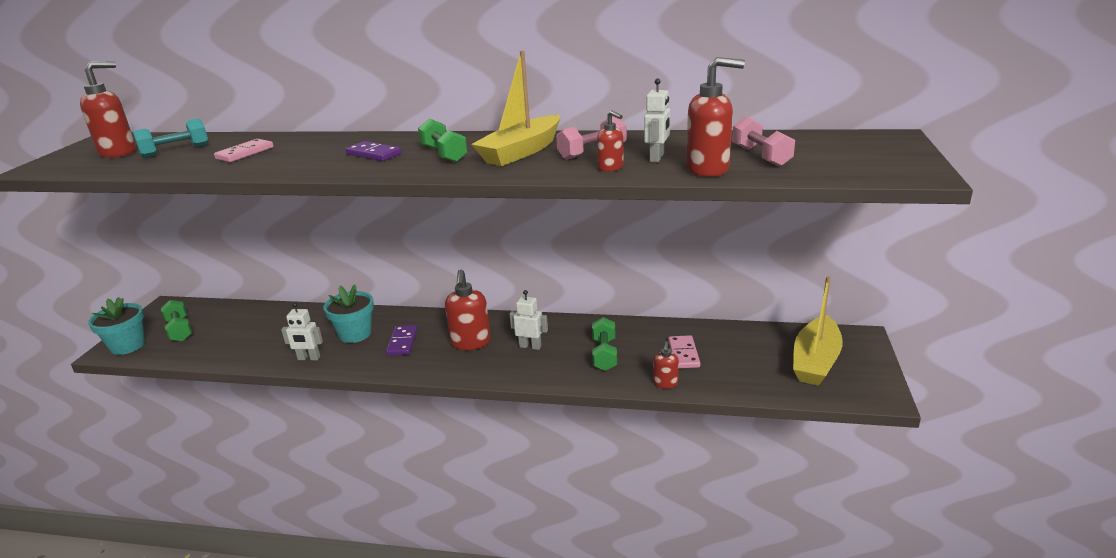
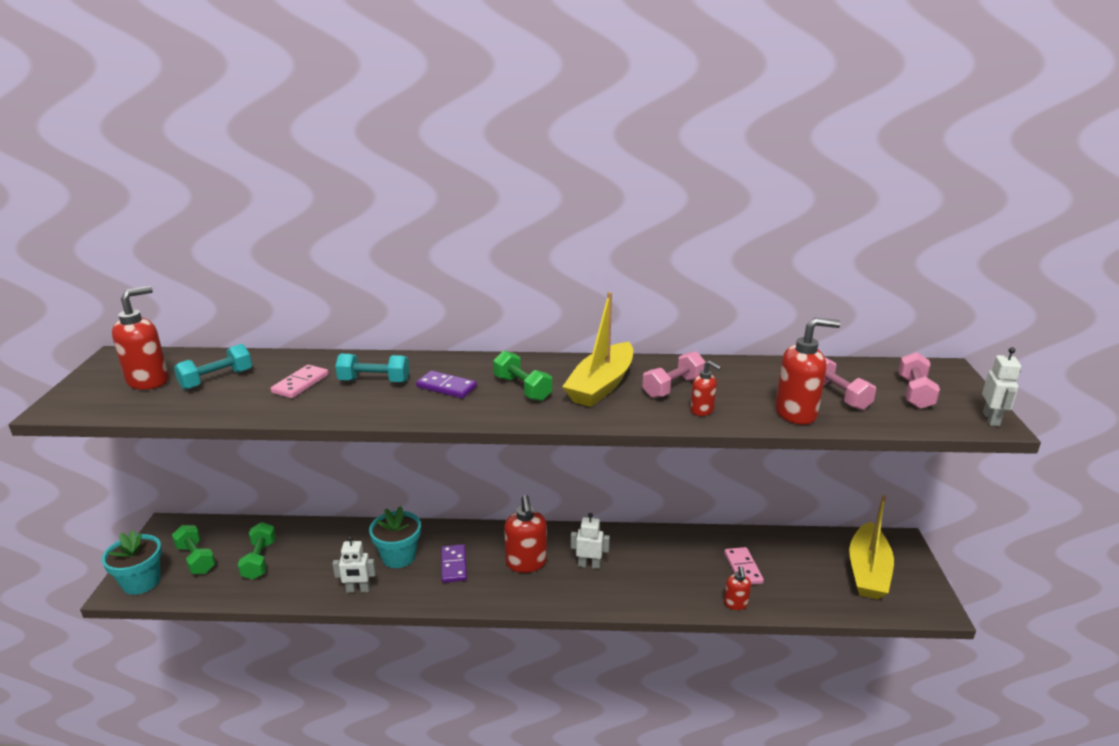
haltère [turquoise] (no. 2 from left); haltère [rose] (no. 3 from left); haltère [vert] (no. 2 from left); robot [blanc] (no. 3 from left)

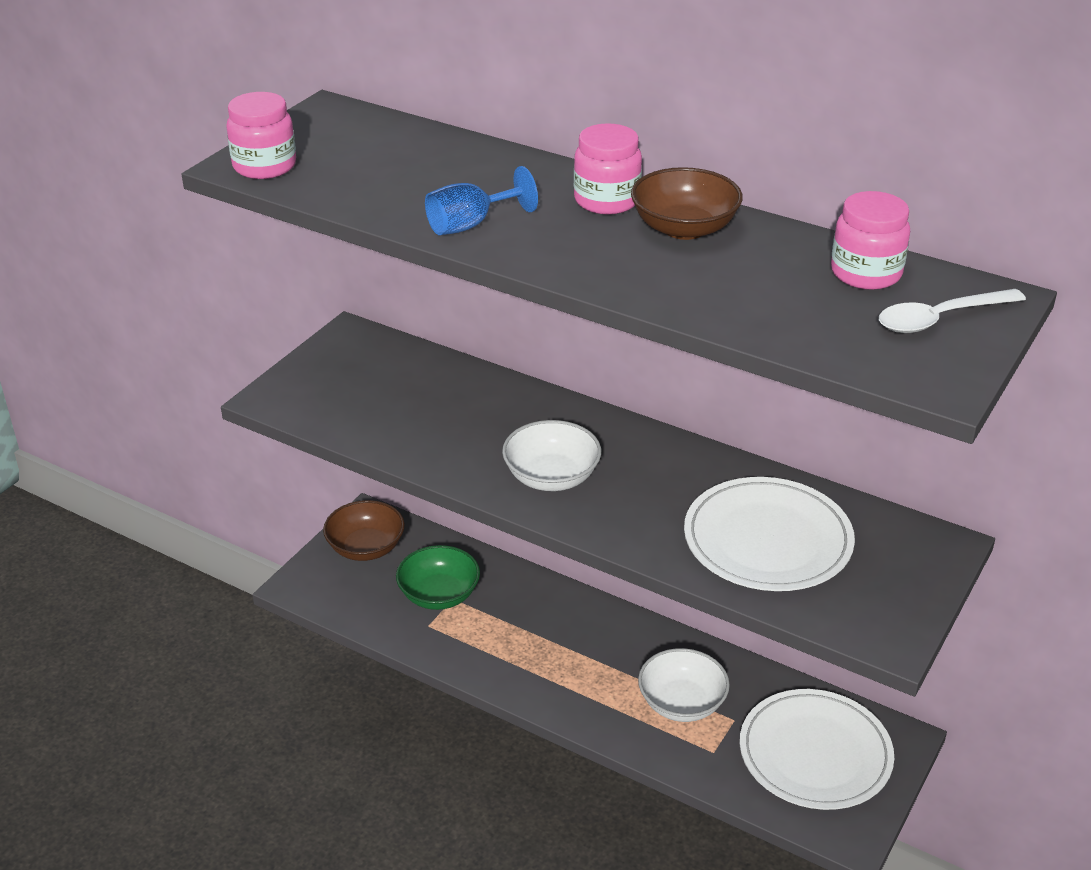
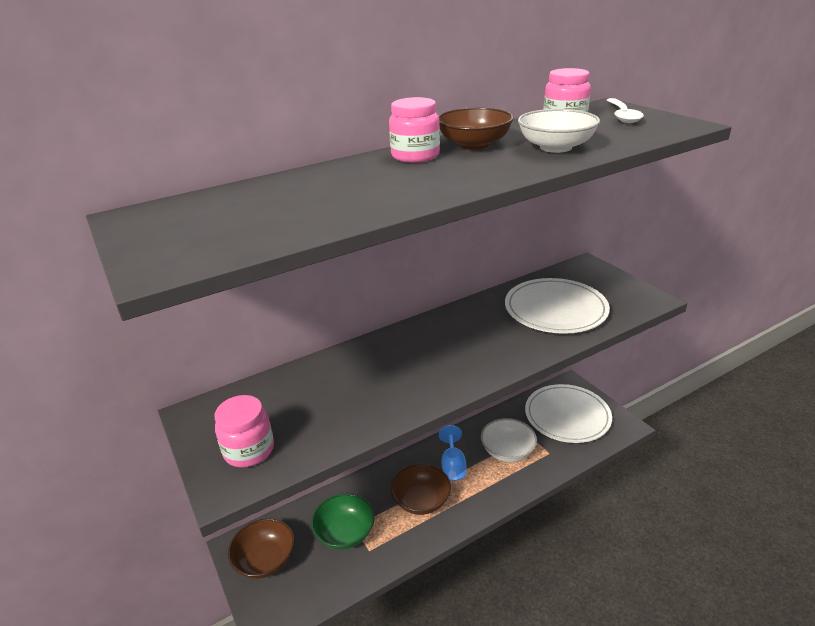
bol [marron] (no. 2 from left); bocal [rose] (no. 1 from left); verre à pied [bleu]; bol [blanc] (no. 2 from left)

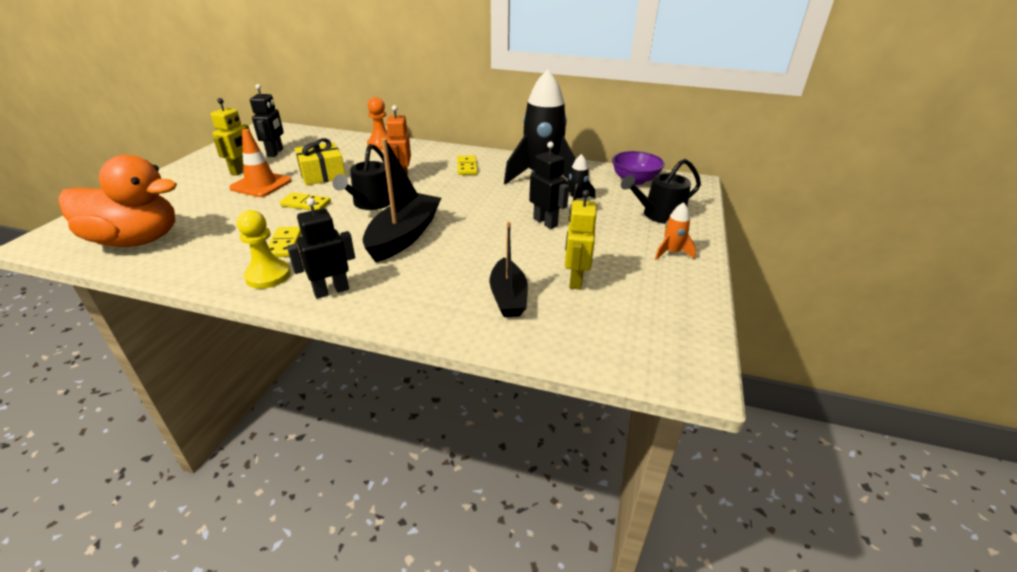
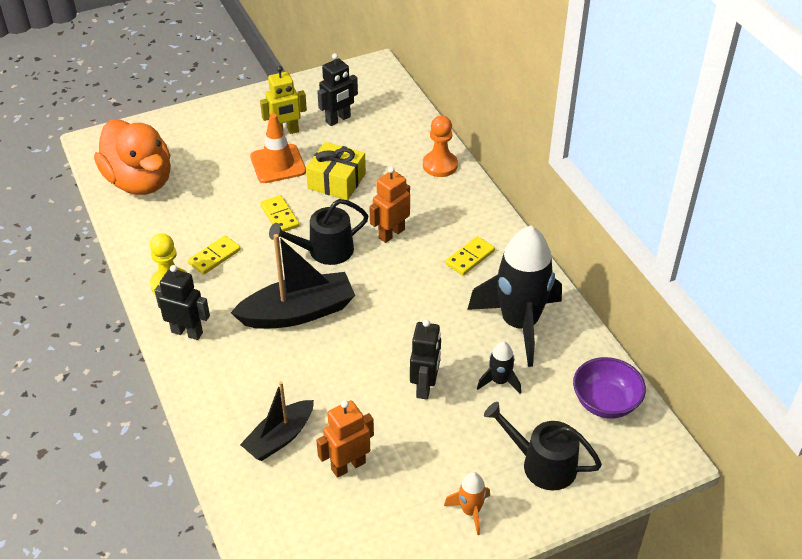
robot [orange] (no. 1 from left)

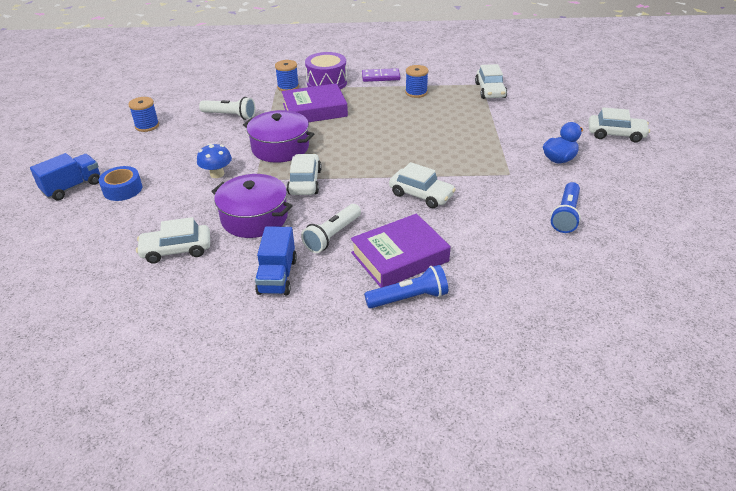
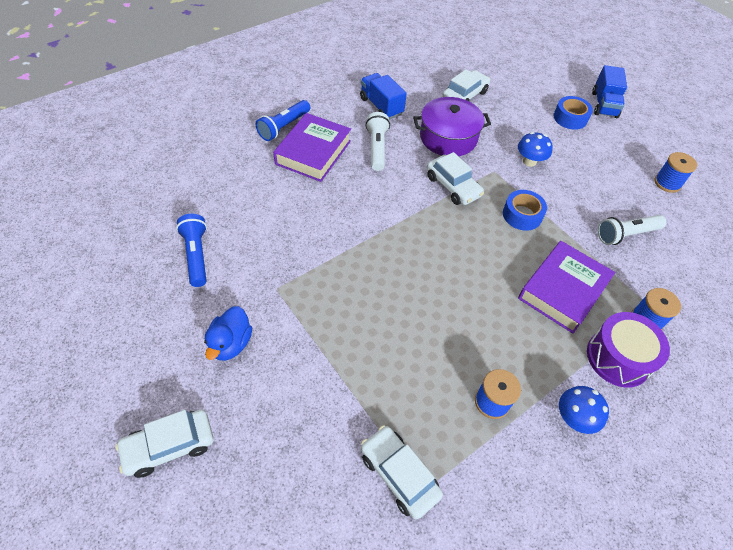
voiture [blanc] (no. 3 from left in the first image); ruban adhésif [bleu] (no. 1 from left); champignon [bleu] (no. 2 from left)

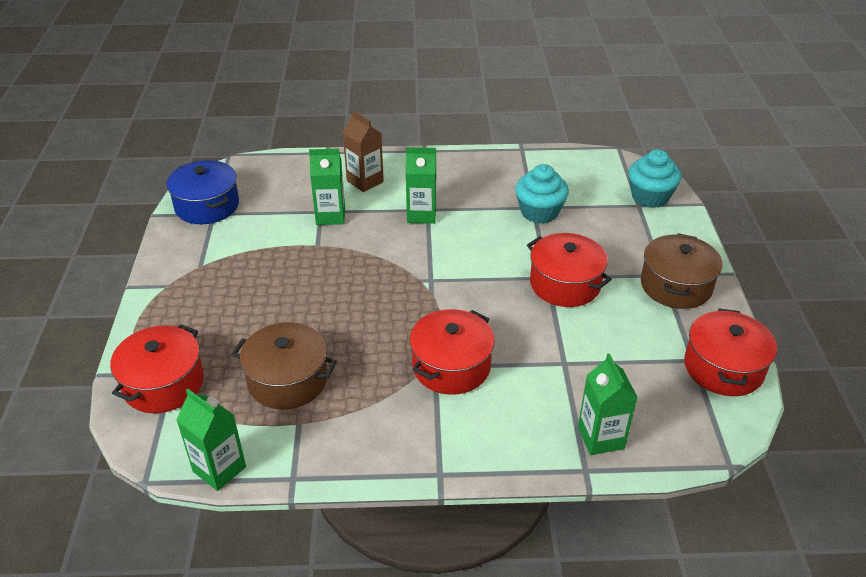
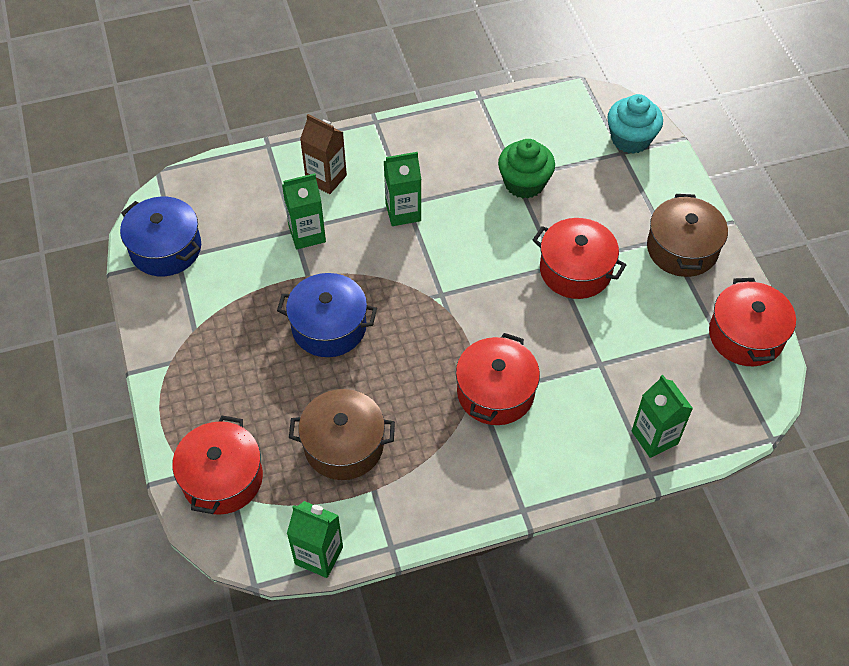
marmite [bleu] (no. 2 from left); muffin [vert]

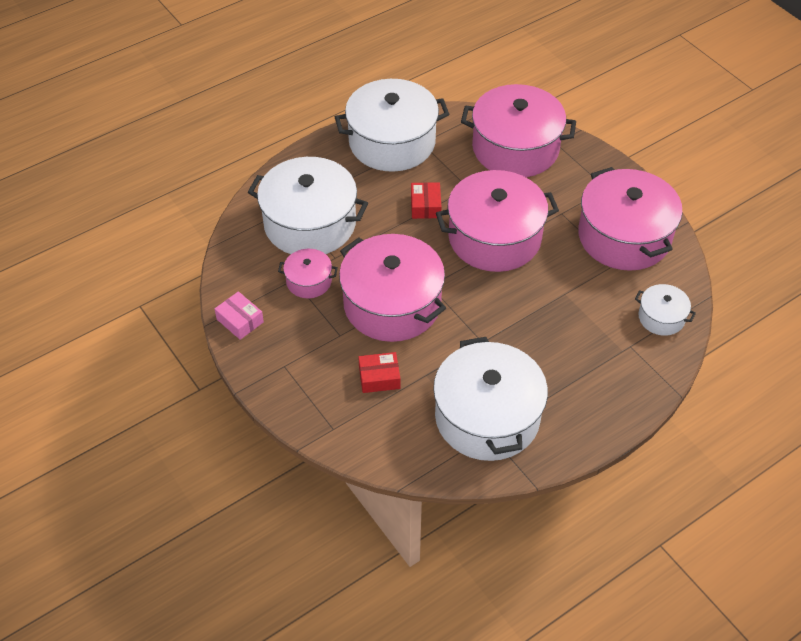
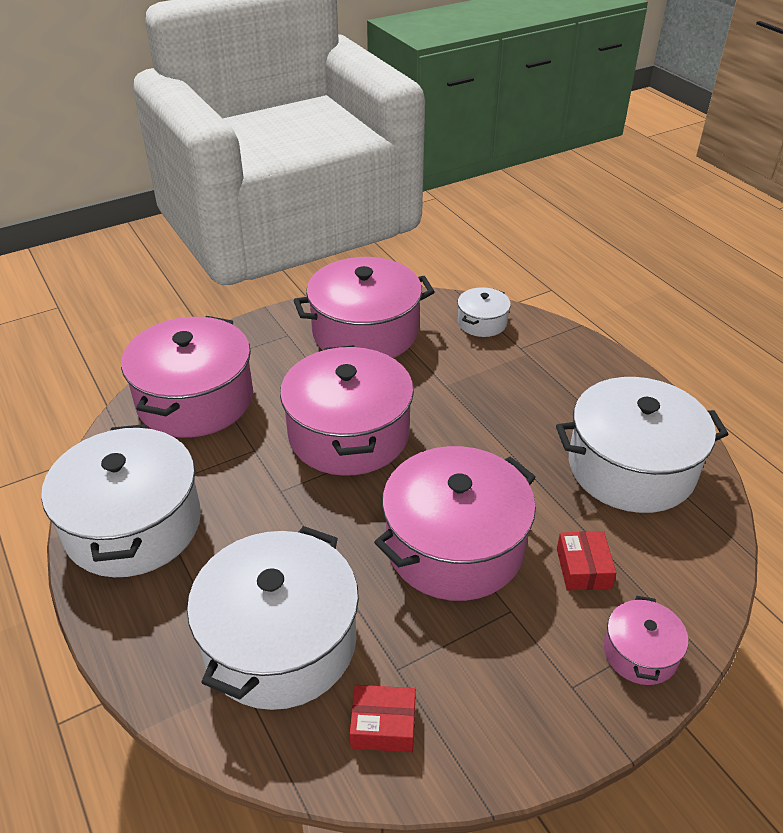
boîte [rose]; marmite [rose] (no. 5 from left); boîte [rouge] (no. 1 from left)

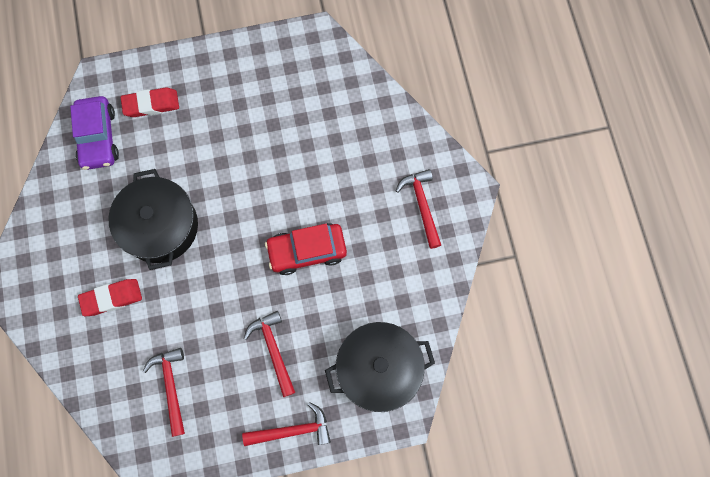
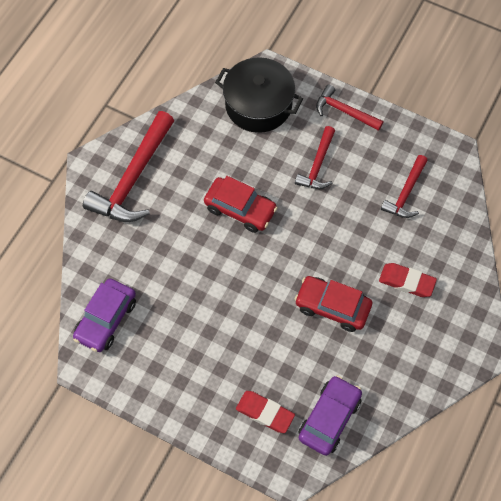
voiture [violet] (no. 1 from left); voiture [rouge] (no. 2 from left); marteau [rouge] (no. 1 from left)

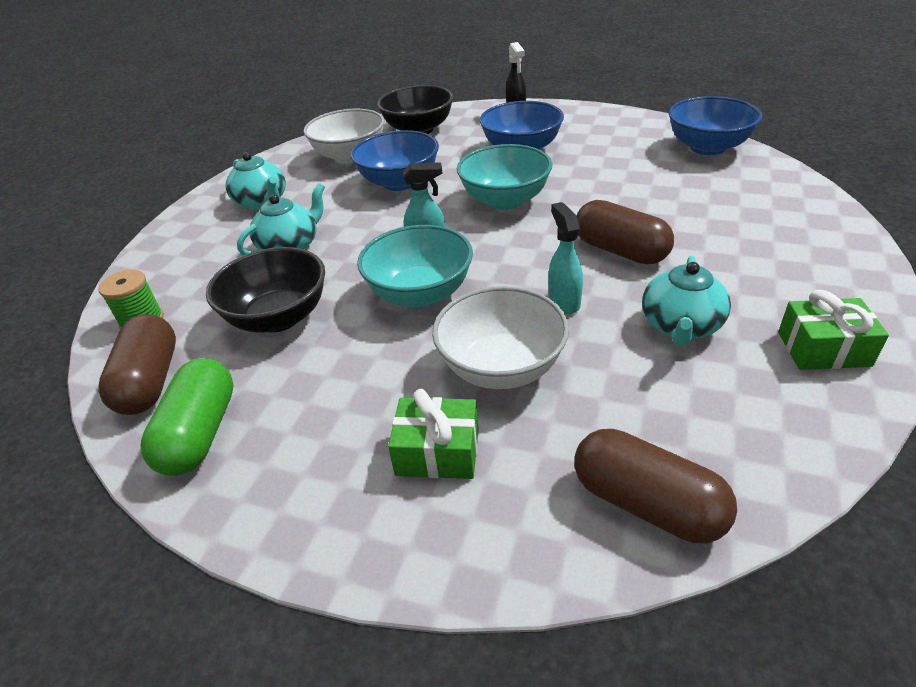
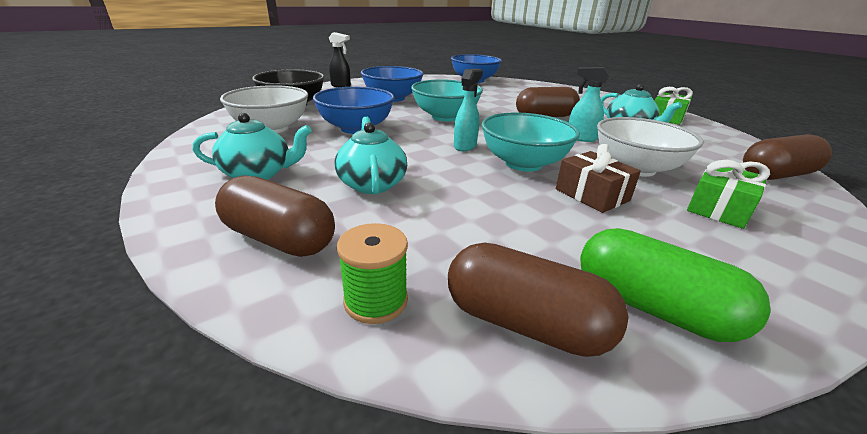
bol [noir] (no. 1 from left in the first image); gélule [marron] (no. 1 from left); cadeau [marron]

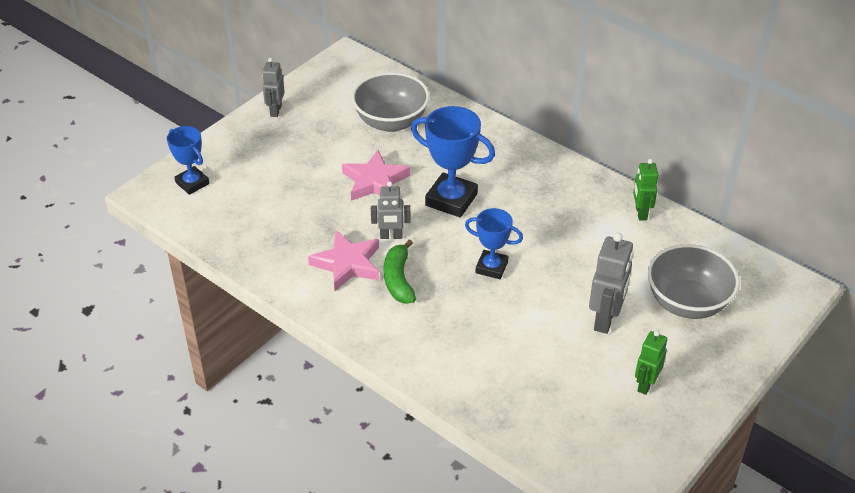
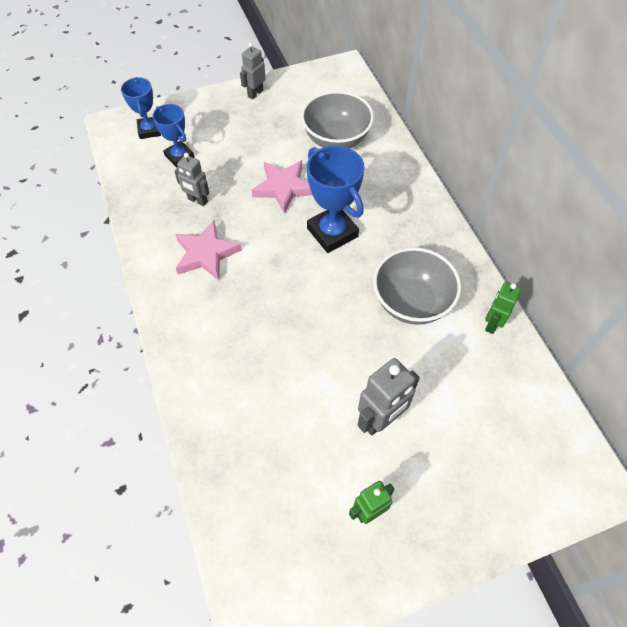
banane [vert]; robot [gris] (no. 1 from left); trophée [bleu] (no. 2 from left); bol [gris] (no. 2 from left)

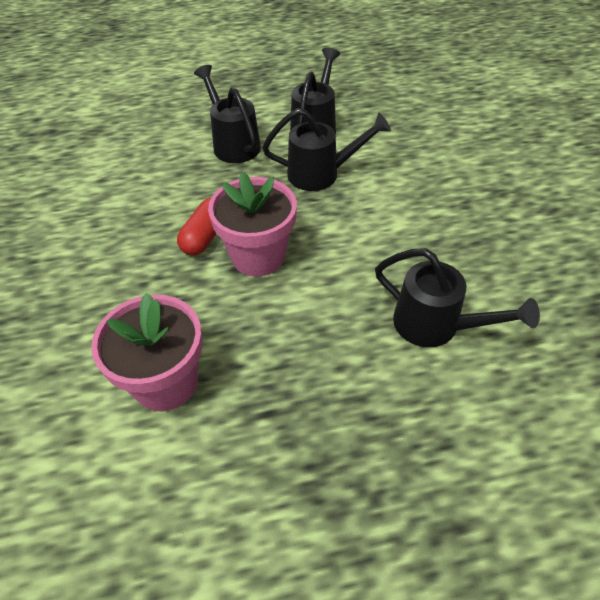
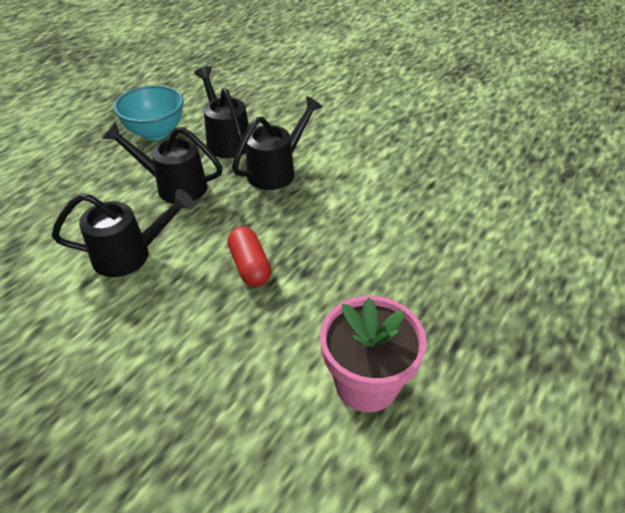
pot de fleurs [rose] (no. 2 from left in the first image); bol [turquoise]; arrosoir [noir] (no. 1 from left)

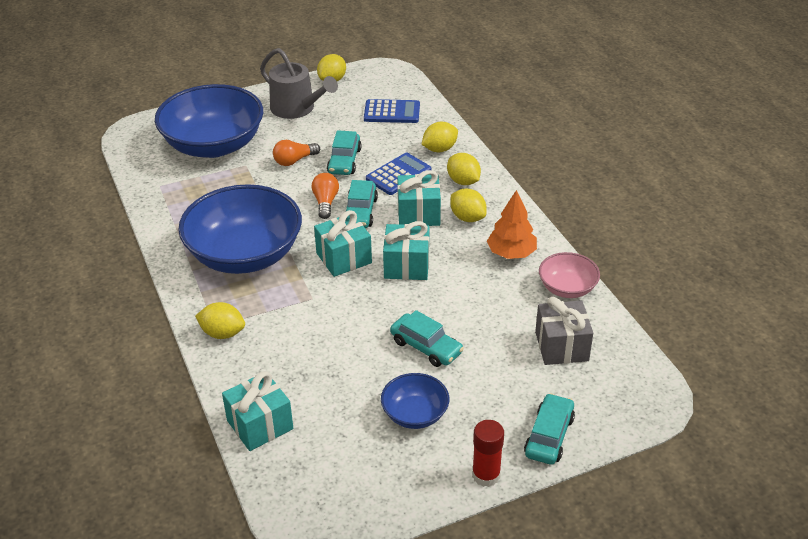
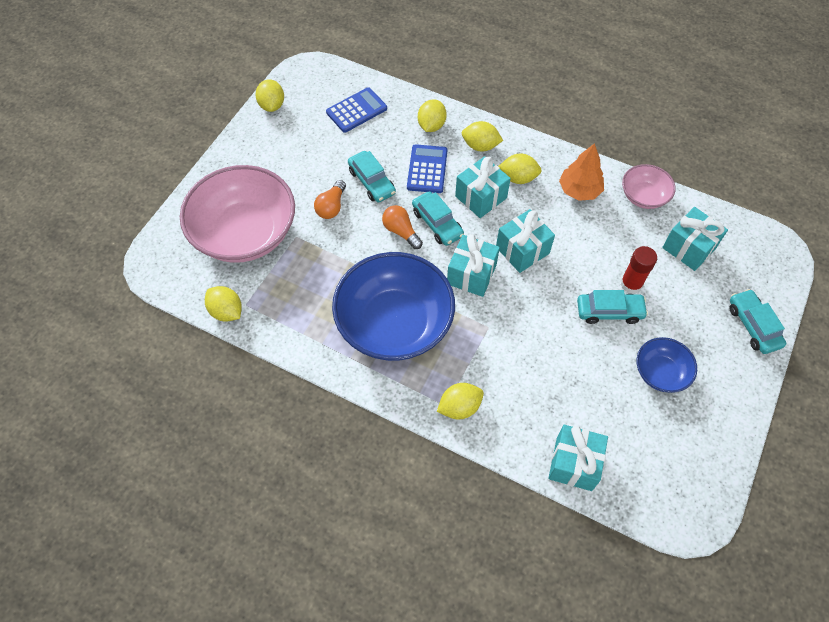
arrosoir [gris]; citron [jaune] (no. 1 from left); bâton de colle [rouge]; bol [rose] (no. 1 from left); cadeau [turquoise] (no. 5 from left)

